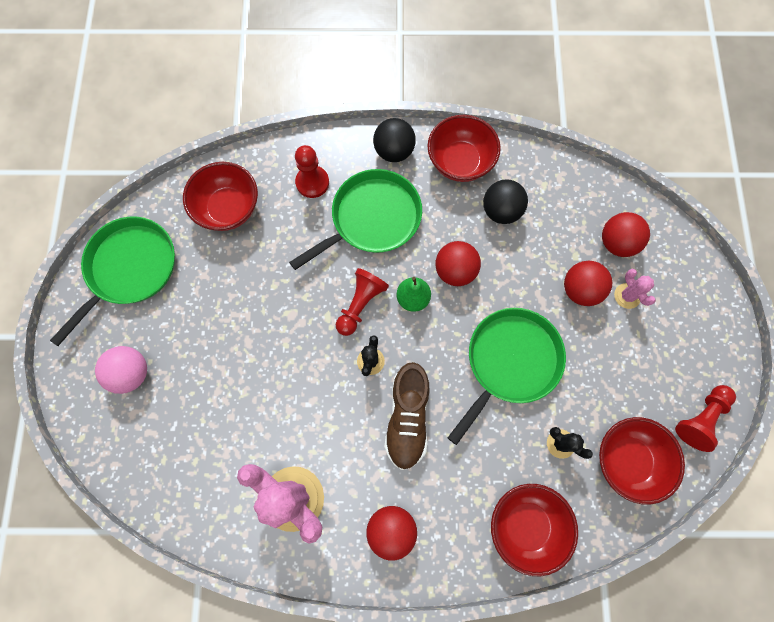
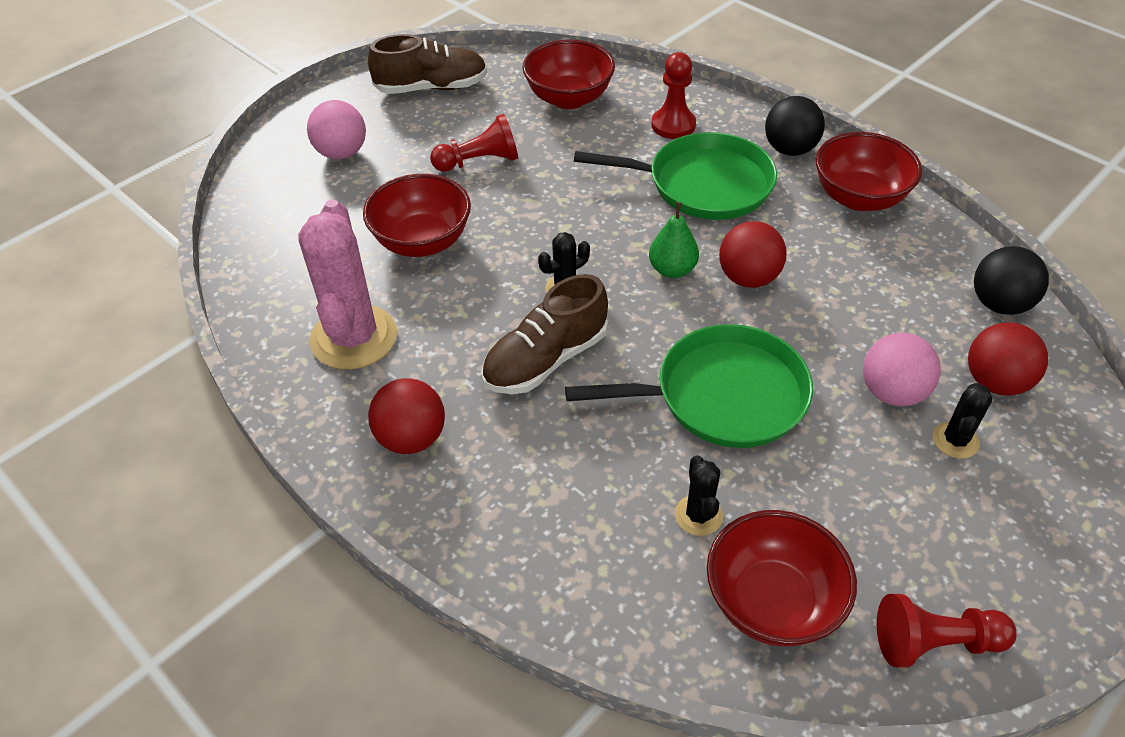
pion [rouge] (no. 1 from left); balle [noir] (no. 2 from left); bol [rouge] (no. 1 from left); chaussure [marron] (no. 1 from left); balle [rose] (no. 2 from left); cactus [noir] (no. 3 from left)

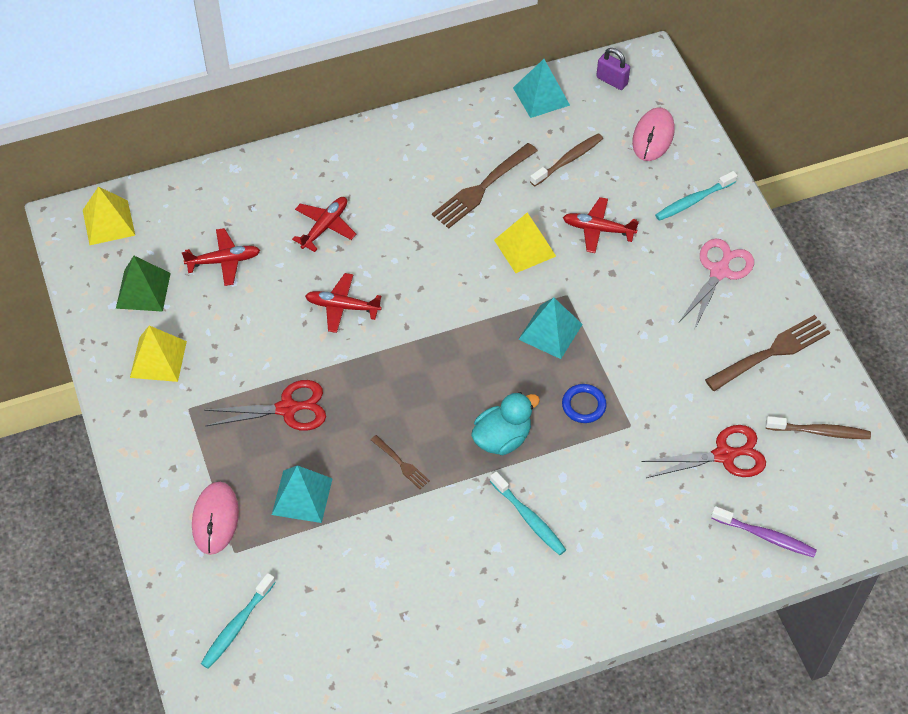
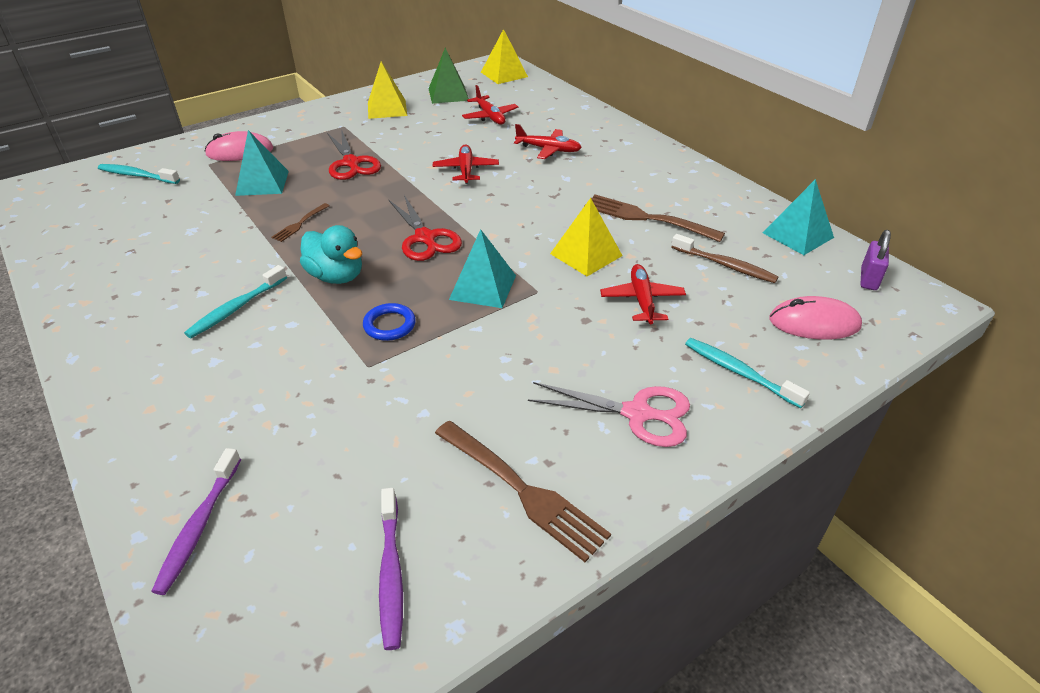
ciseaux [rouge] (no. 2 from left); brosse à dents [violet] (no. 2 from left)

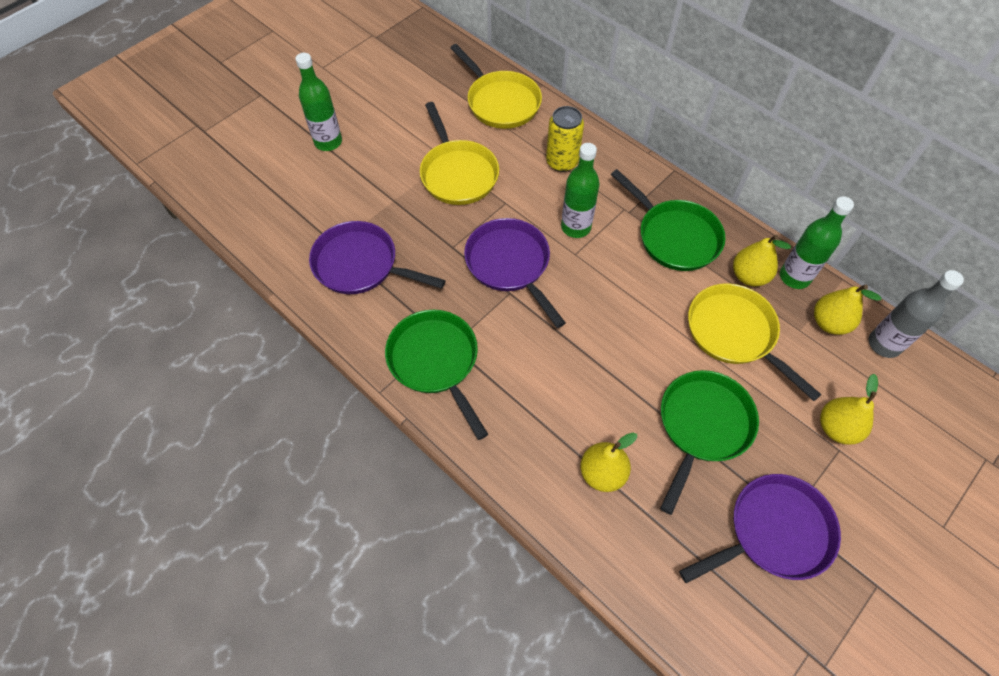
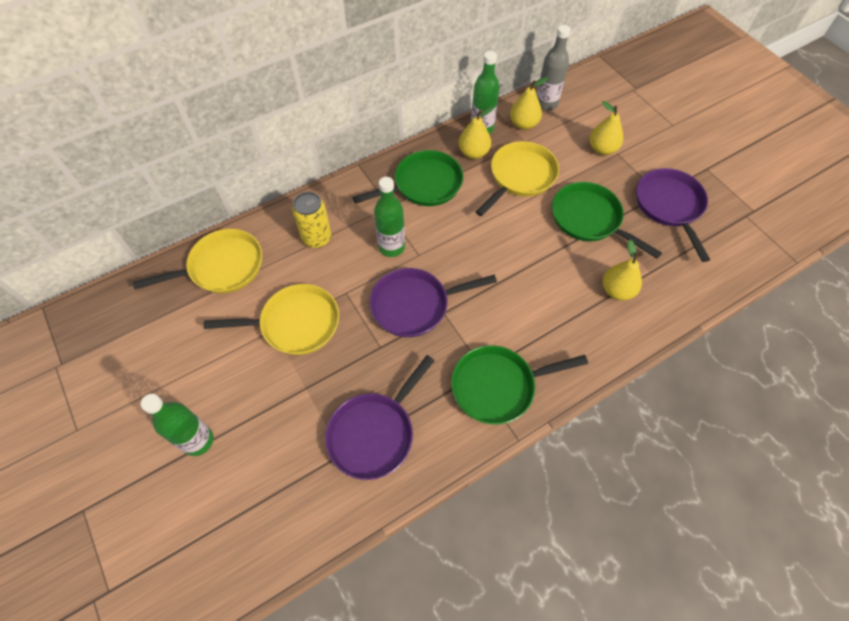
poêle [jaune] (no. 3 from left)

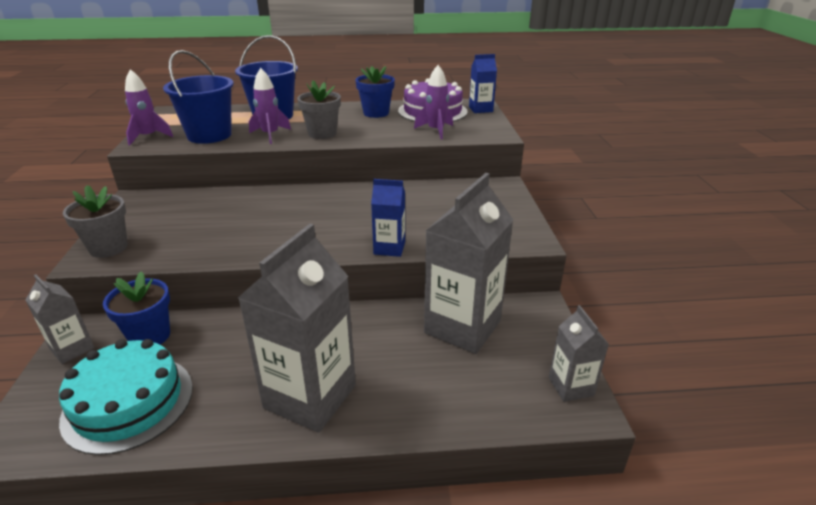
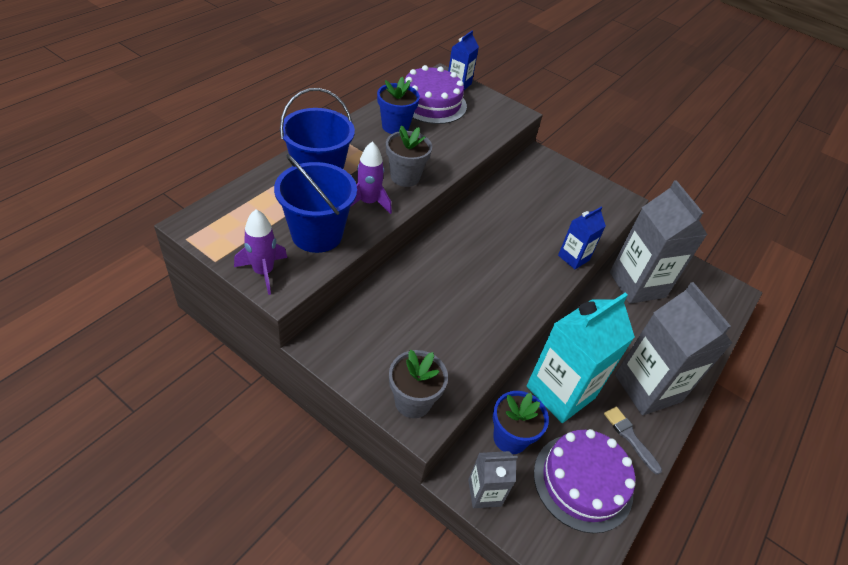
fusée [violet] (no. 3 from left in the first image); brique de lait [gris] (no. 4 from left in the first image); brique de lait [turquoise]; pinceau [gris]; gâteau [violet] (no. 2 from left)

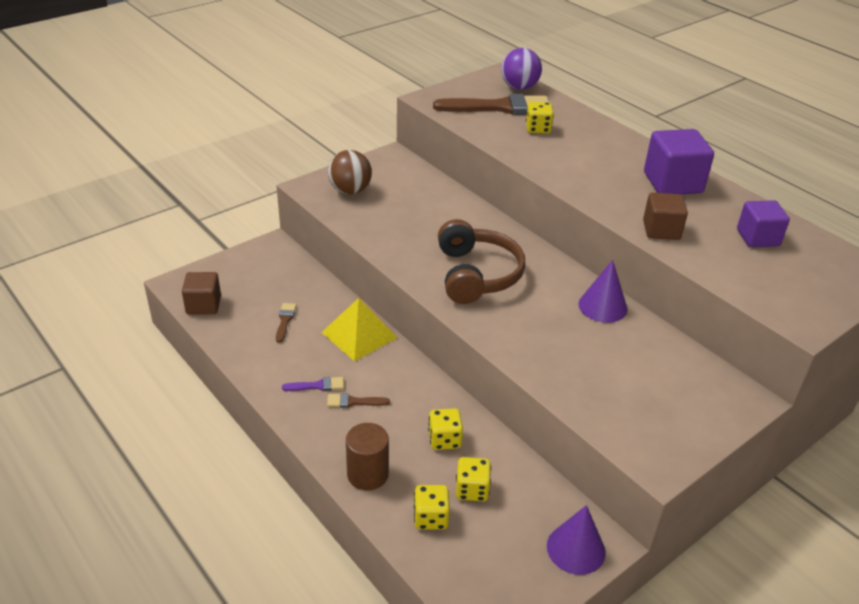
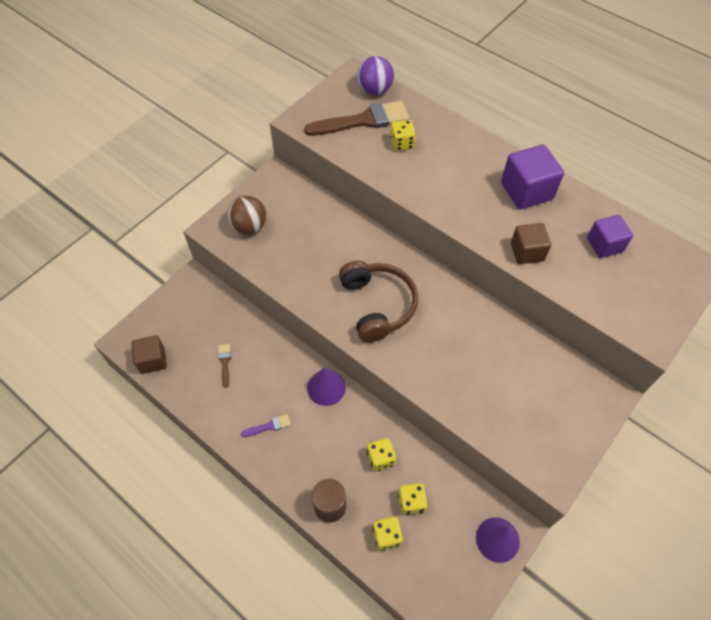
pyramide [jaune]; pinceau [marron] (no. 2 from left in the first image); cône [violet] (no. 1 from left)

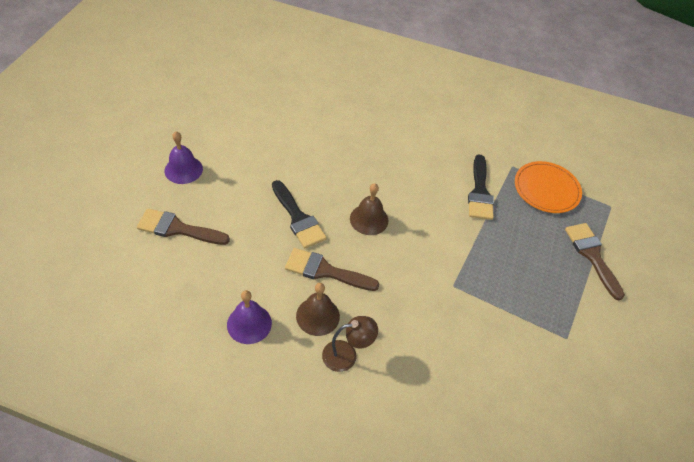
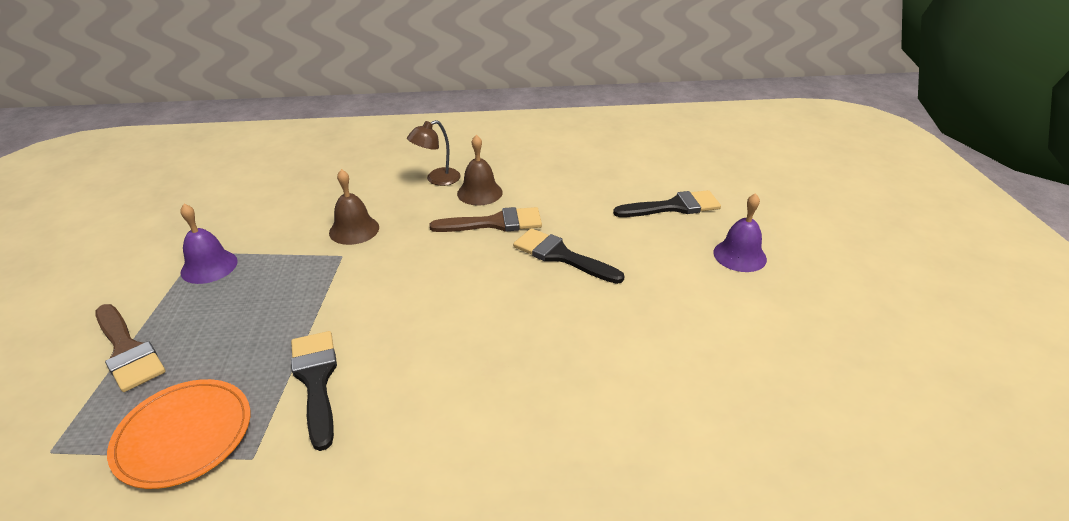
cloche [violet] (no. 1 from left); cloche [marron] (no. 1 from left); pinceau [noir] (no. 3 from left)

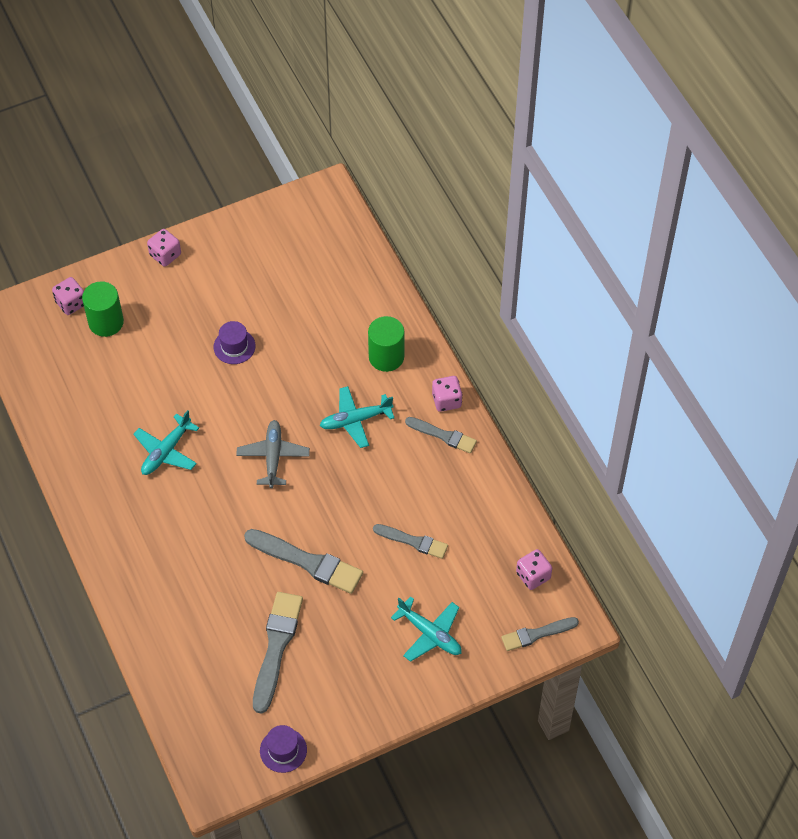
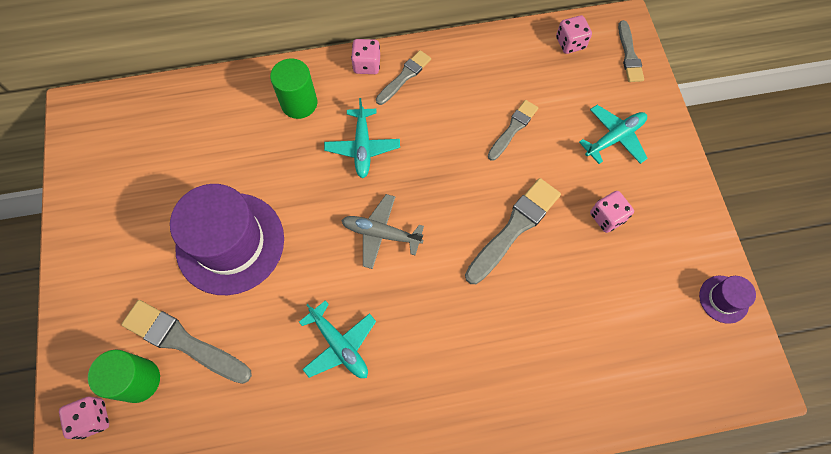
dé [rose] (no. 4 from left); pinceau [gris] (no. 1 from left); chapeau [violet] (no. 1 from left)

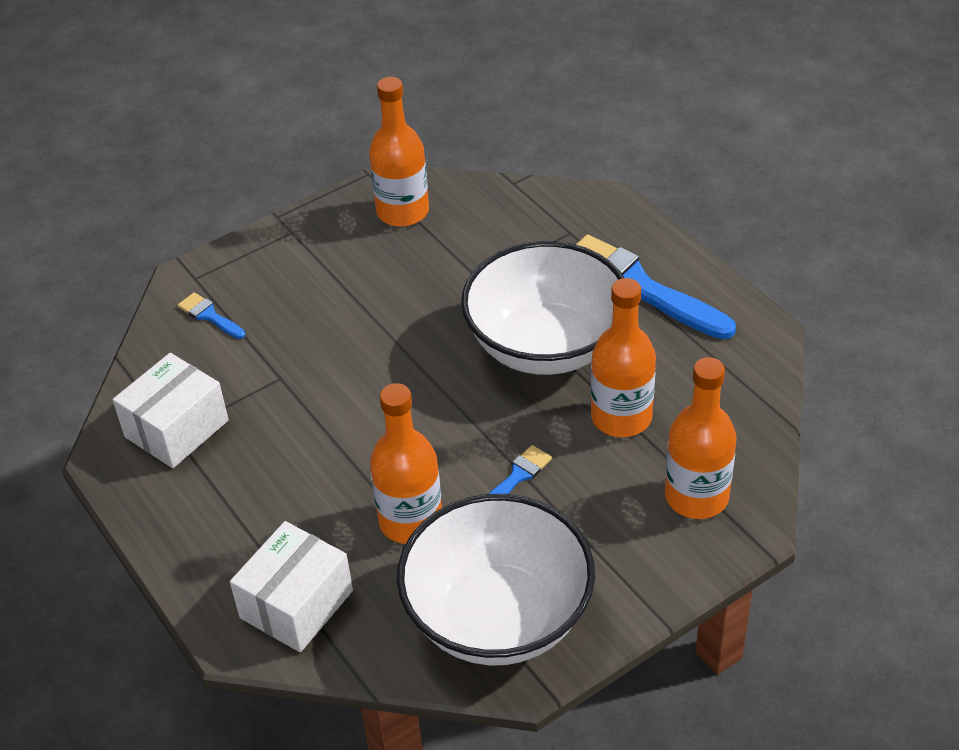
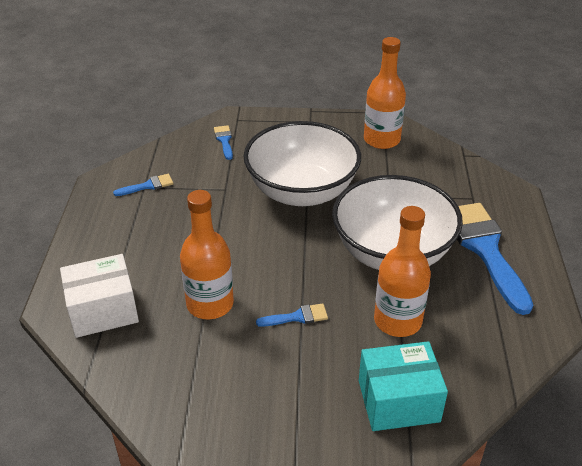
bol [blanc] (no. 1 from left); pinceau [bleu] (no. 1 from left); boîte [turquoise]

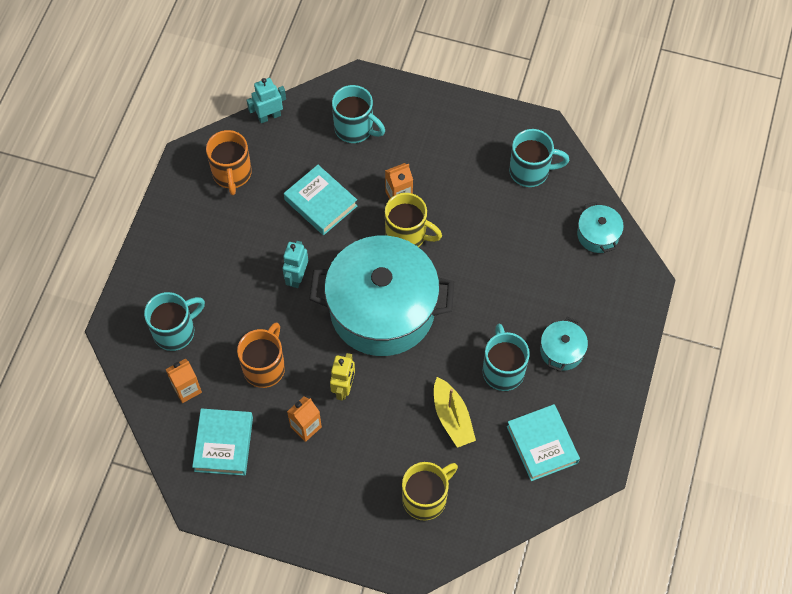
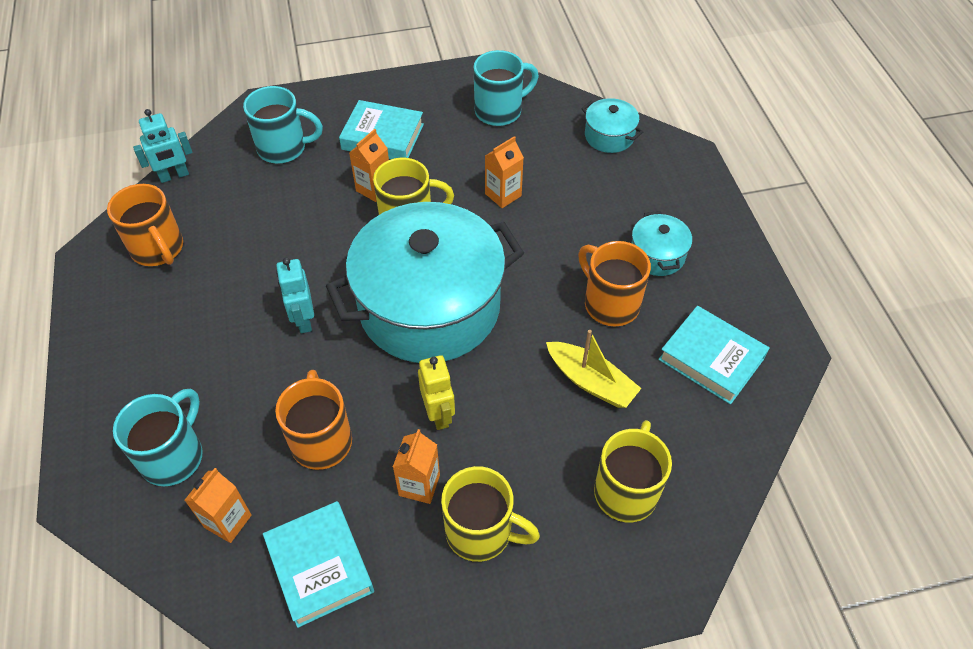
tasse [jaune] (no. 2 from left); brique de lait [orange] (no. 4 from left); livre [turquoise] (no. 2 from left); tasse [orange] (no. 3 from left); robot [turquoise] (no. 1 from left)

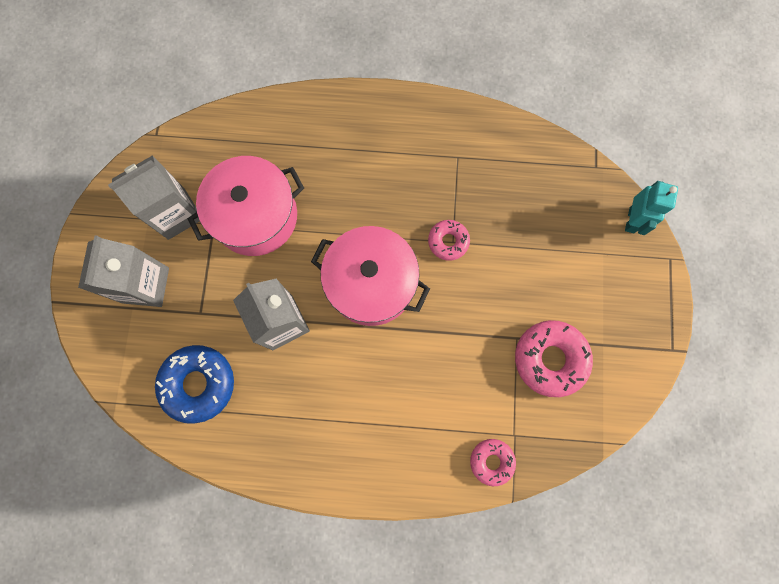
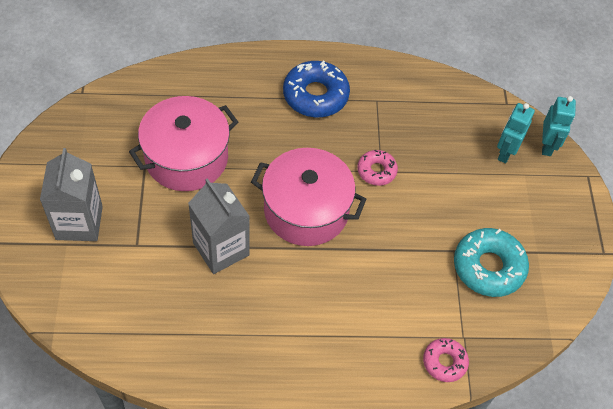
brique de lait [gris] (no. 2 from left in the first image); robot [turquoise] (no. 1 from left); beignet [bleu]; beignet [turquoise]

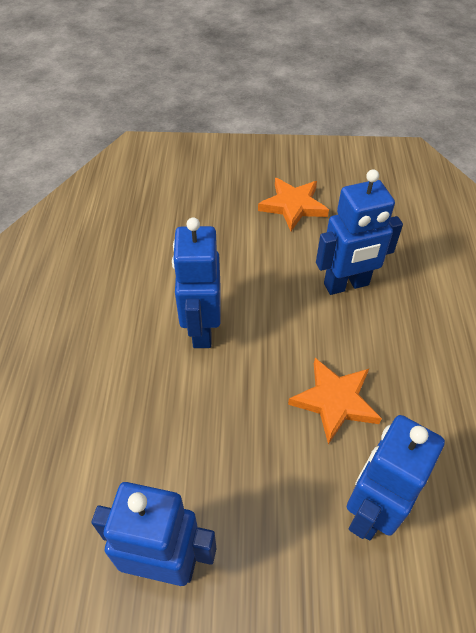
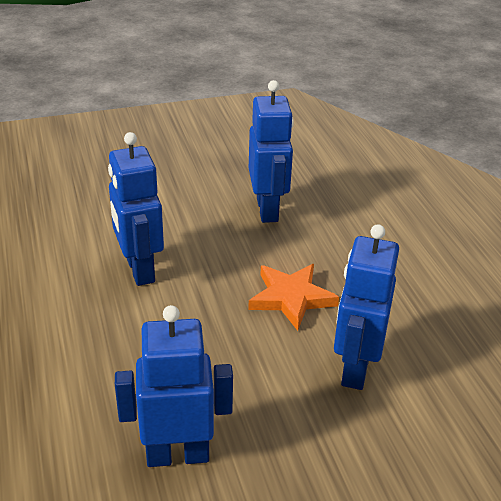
étoile [orange] (no. 1 from left in the first image); robot [bleu] (no. 3 from left)

